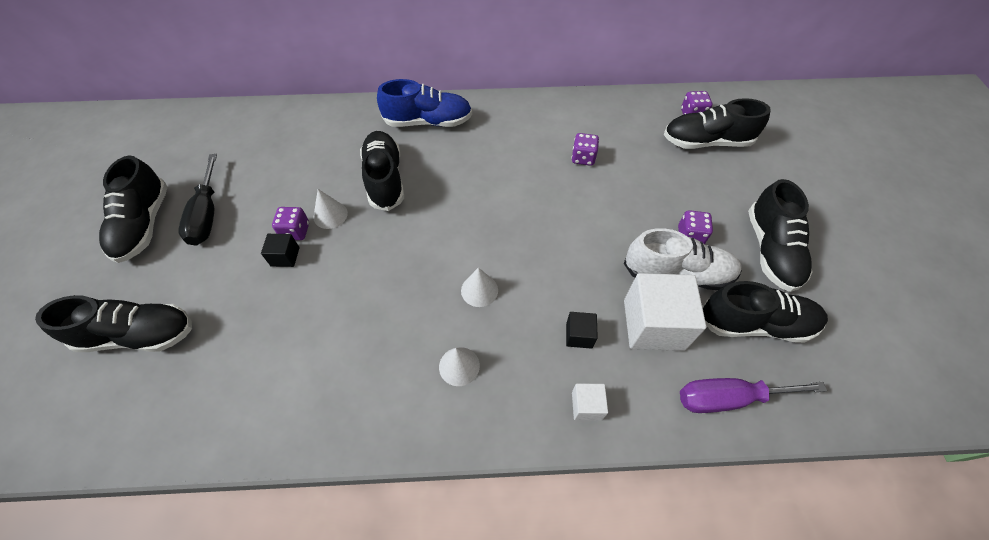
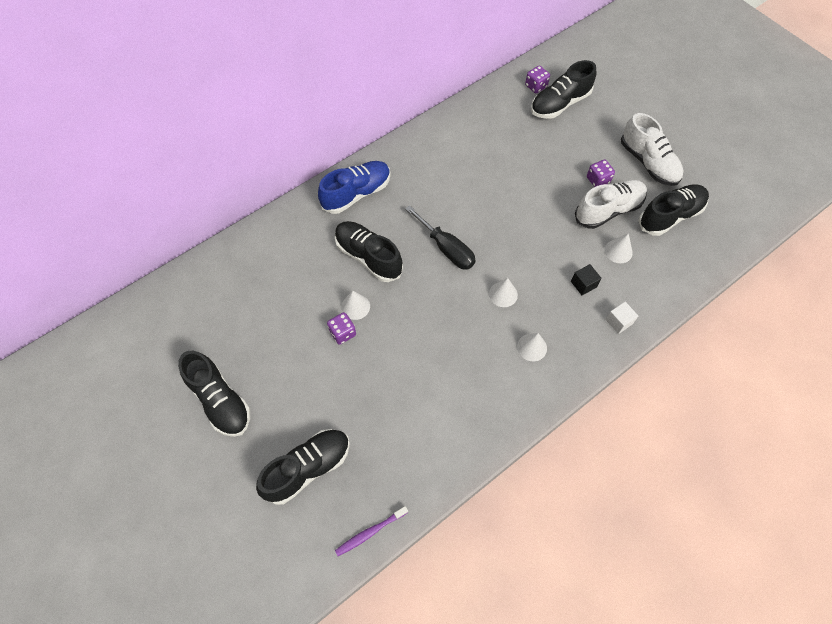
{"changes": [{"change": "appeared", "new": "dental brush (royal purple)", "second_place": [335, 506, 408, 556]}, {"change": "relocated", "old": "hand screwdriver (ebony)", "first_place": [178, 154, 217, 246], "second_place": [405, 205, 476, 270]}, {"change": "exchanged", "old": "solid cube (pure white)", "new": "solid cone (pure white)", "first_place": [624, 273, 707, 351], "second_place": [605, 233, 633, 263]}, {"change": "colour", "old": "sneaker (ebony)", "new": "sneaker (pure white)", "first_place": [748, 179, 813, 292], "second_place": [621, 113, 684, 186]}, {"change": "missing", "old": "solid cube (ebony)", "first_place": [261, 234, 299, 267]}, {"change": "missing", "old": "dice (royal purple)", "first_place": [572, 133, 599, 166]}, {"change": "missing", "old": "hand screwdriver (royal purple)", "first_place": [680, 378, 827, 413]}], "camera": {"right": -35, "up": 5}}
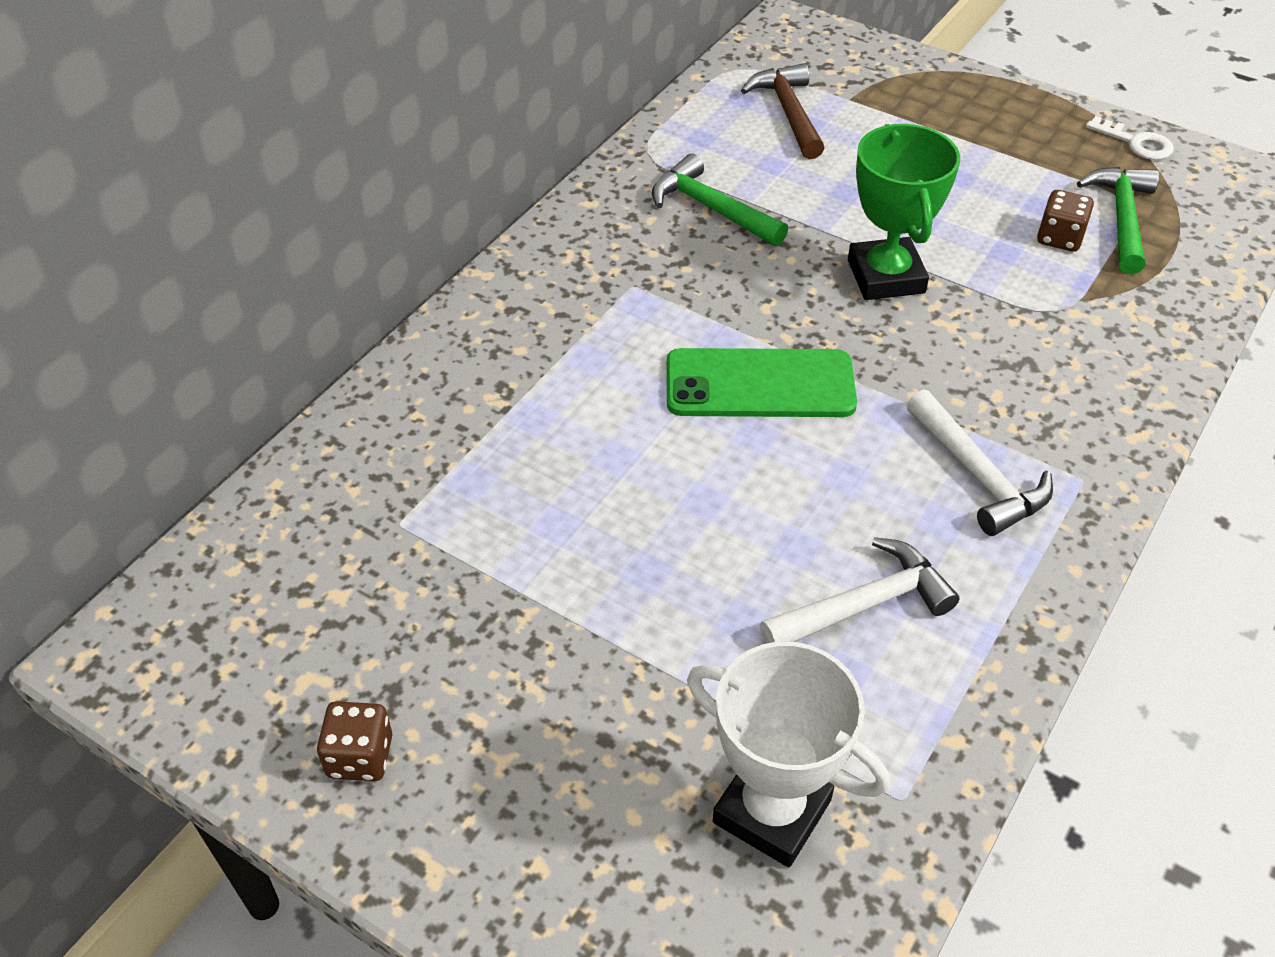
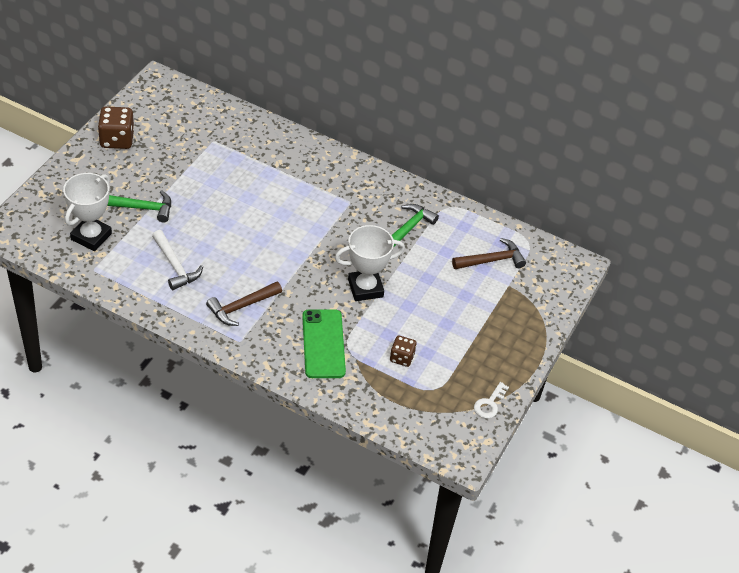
{"changes": [{"change": "size", "old": "dice (dark brown)", "first_place": [317, 701, 392, 781], "second_place": [98, 106, 134, 149], "factor": 1.65}, {"change": "relocated", "old": "claw hammer (leaf-green)", "first_place": [1077, 167, 1159, 274], "second_place": [107, 190, 171, 222]}, {"change": "colour", "old": "claw hammer (pure white)", "new": "claw hammer (dark brown)", "first_place": [906, 389, 1053, 536], "second_place": [206, 282, 282, 326]}, {"change": "relocated", "old": "phone (leaf-green)", "first_place": [667, 348, 857, 417], "second_place": [302, 309, 346, 378]}, {"change": "colour", "old": "prize cup (leaf-green)", "new": "prize cup (pure white)", "first_place": [848, 124, 960, 300], "second_place": [335, 225, 405, 301]}], "camera": {"right": 80, "up": 0}}
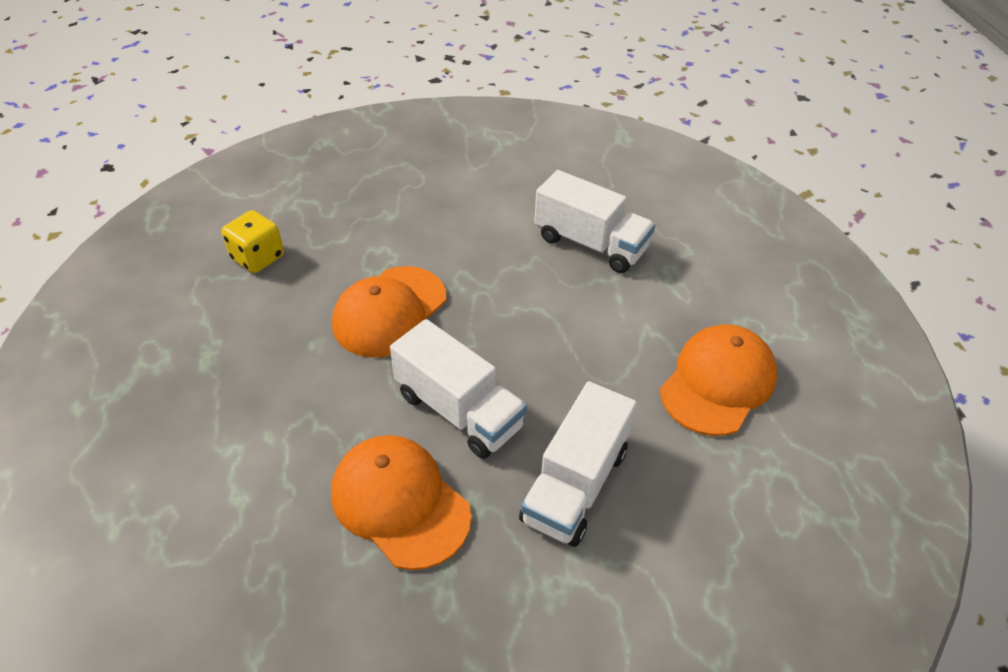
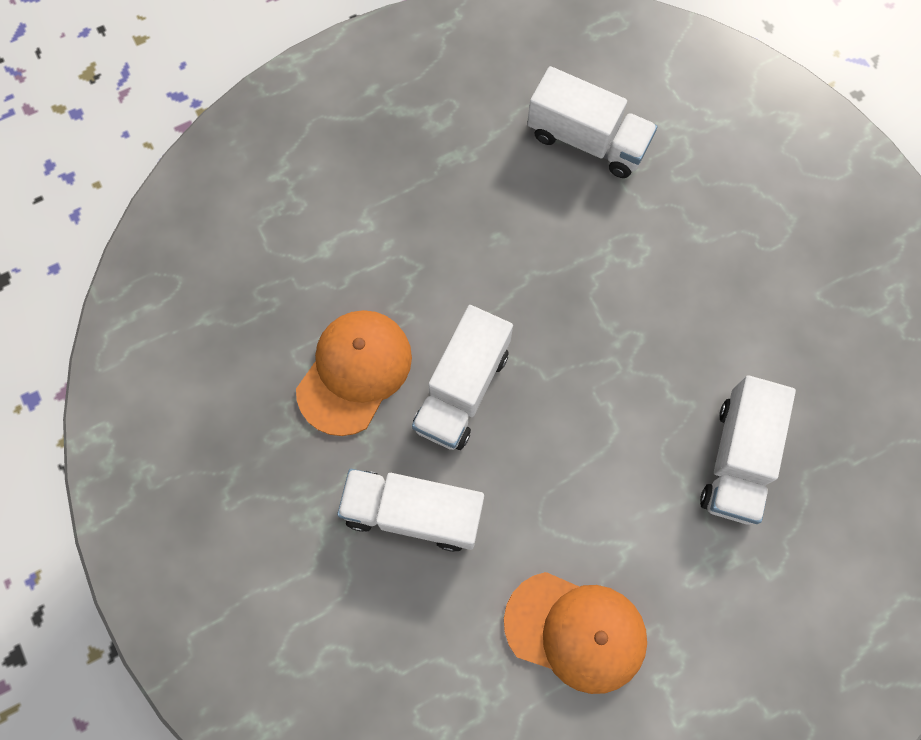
{"changes": [{"change": "exchanged", "old": "dice (golden)", "new": "toy truck (pure white)", "first_place": [222, 210, 284, 273], "second_place": [527, 66, 657, 178]}, {"change": "missing", "old": "baseball cap (orange-coloured)", "first_place": [332, 266, 446, 358]}], "camera": {"right": 75, "up": 25}}
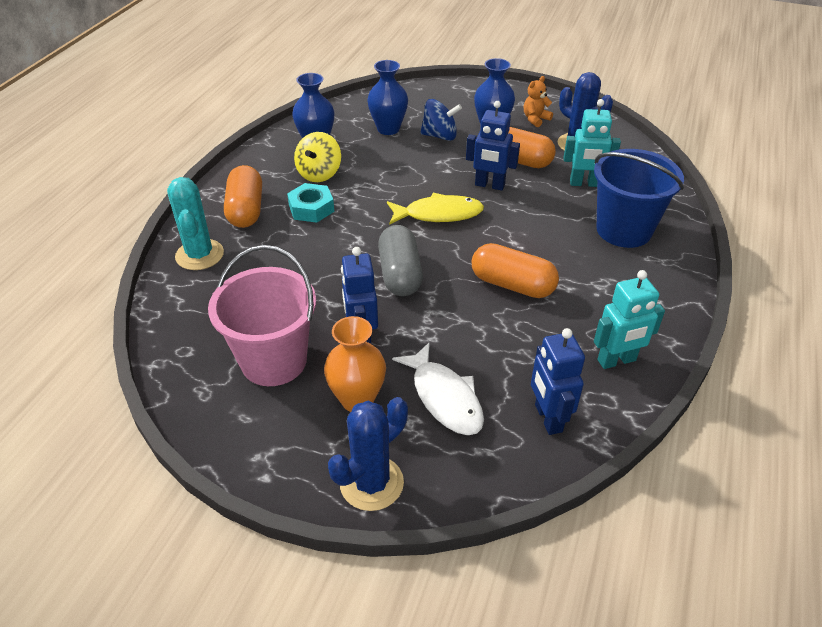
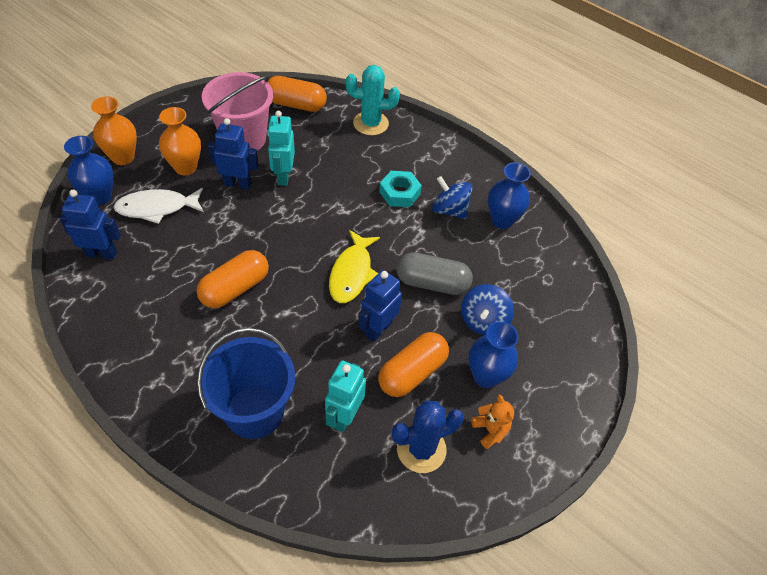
{"changes": [{"change": "relocated", "old": "vase (royal blue)", "first_place": [367, 60, 408, 135], "second_place": [64, 136, 113, 205]}, {"change": "exchanged", "old": "cactus (royal blue)", "new": "vase (orange-coloured)", "first_place": [328, 397, 408, 511], "second_place": [91, 96, 137, 165]}, {"change": "relocated", "old": "pill shape (orange-coloured)", "first_place": [224, 165, 262, 228], "second_place": [267, 76, 327, 112]}, {"change": "relocated", "old": "robot (aqua)", "first_place": [594, 270, 665, 369], "second_place": [267, 111, 295, 186]}, {"change": "relocated", "old": "pill shape (gray)", "first_place": [378, 225, 423, 296], "second_place": [397, 252, 473, 295]}, {"change": "colour", "old": "whirligig (golden)", "new": "whirligig (royal blue)", "first_place": [294, 132, 341, 182], "second_place": [432, 176, 473, 219]}], "camera": {"right": 105, "up": 10}}
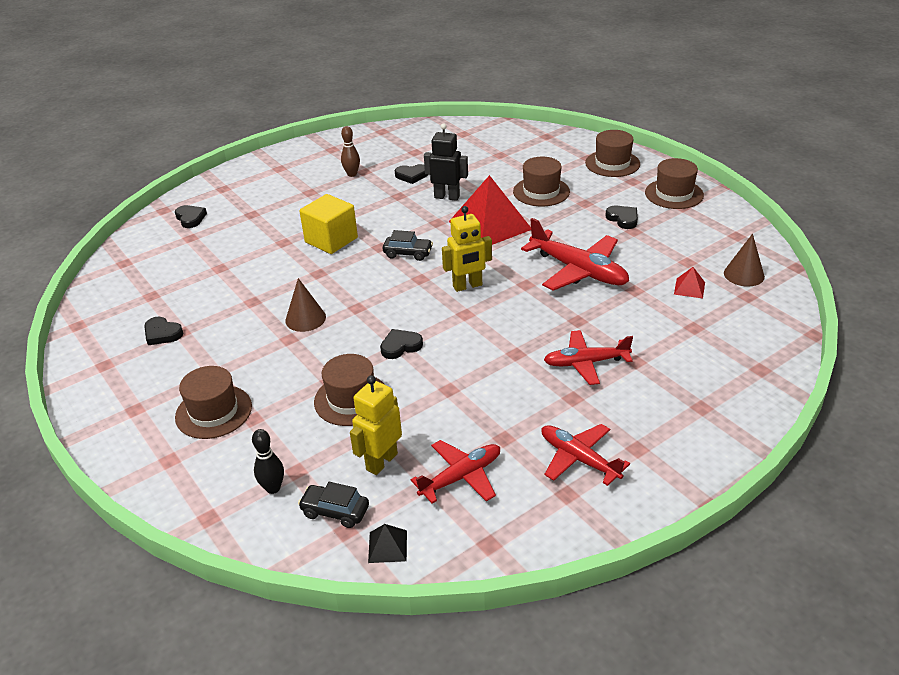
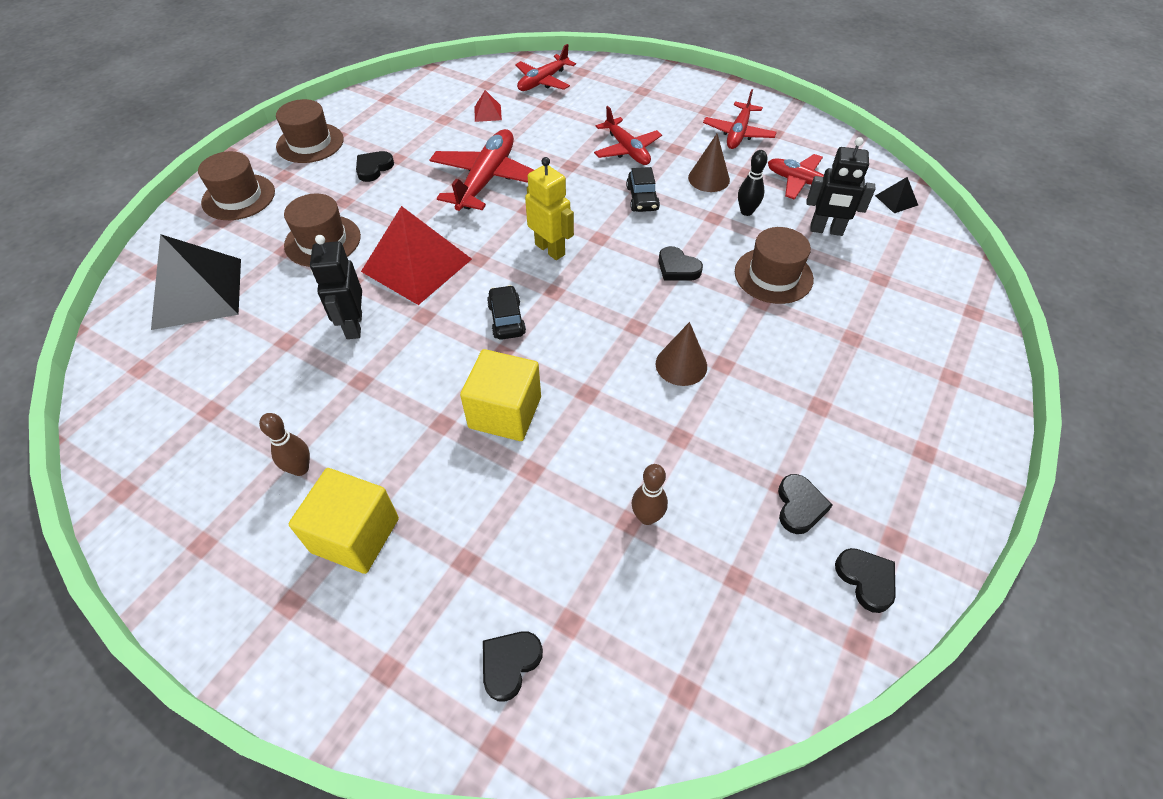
{"changes": [{"change": "appeared", "new": "solid pyramid (ebony)", "second_place": [151, 234, 241, 330]}, {"change": "appeared", "new": "solid cube (golden)", "second_place": [289, 468, 399, 574]}, {"change": "appeared", "new": "aeroplane (scarlet)", "second_place": [515, 44, 576, 91]}, {"change": "relocated", "old": "car (ebony)", "first_place": [298, 482, 369, 528], "second_place": [626, 167, 660, 212]}, {"change": "appeared", "new": "bowling pin (dark brown)", "second_place": [632, 464, 668, 525]}, {"change": "relocated", "old": "solid cone (dark brown)", "first_place": [724, 234, 765, 287], "second_place": [688, 133, 730, 192]}, {"change": "relocated", "old": "bowling pin (ebony)", "first_place": [252, 429, 284, 494], "second_place": [738, 150, 768, 216]}, {"change": "colour", "old": "robot (golden)", "new": "robot (ebony)", "first_place": [350, 375, 402, 475], "second_place": [806, 137, 875, 236]}, {"change": "relocated", "old": "heart shape (ebony)", "first_place": [395, 164, 428, 184], "second_place": [835, 548, 896, 613]}, {"change": "missing", "old": "top hat (dark brown)", "first_place": [175, 366, 252, 439]}], "camera": {"right": -115, "up": 15}}
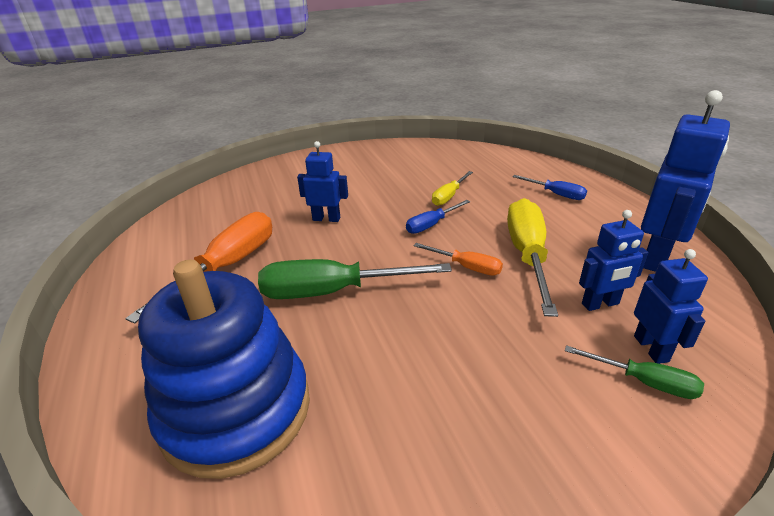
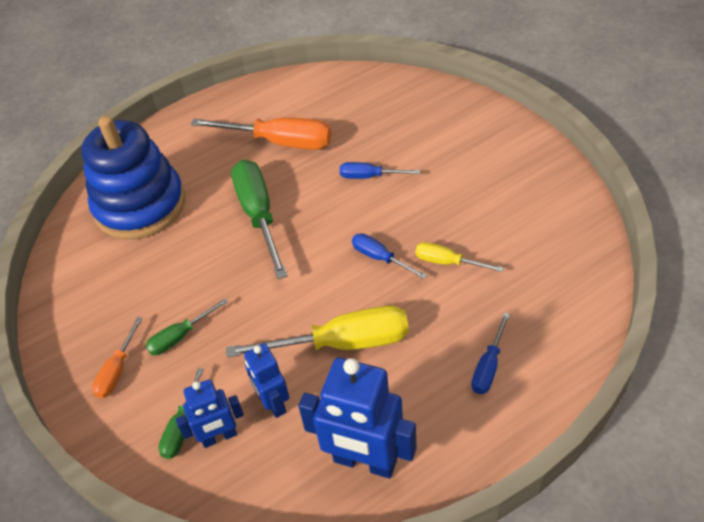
{"changes": [{"change": "relocated", "old": "hand screwdriver (orange-coloured)", "first_place": [413, 243, 503, 276], "second_place": [92, 317, 143, 398]}, {"change": "appeared", "new": "hand screwdriver (leaf-green)", "second_place": [145, 299, 228, 355]}, {"change": "exchanged", "old": "robot (royal blue)", "new": "hand screwdriver (royal blue)", "first_place": [297, 141, 348, 222], "second_place": [340, 162, 420, 179]}], "camera": {"right": 80, "up": 15}}
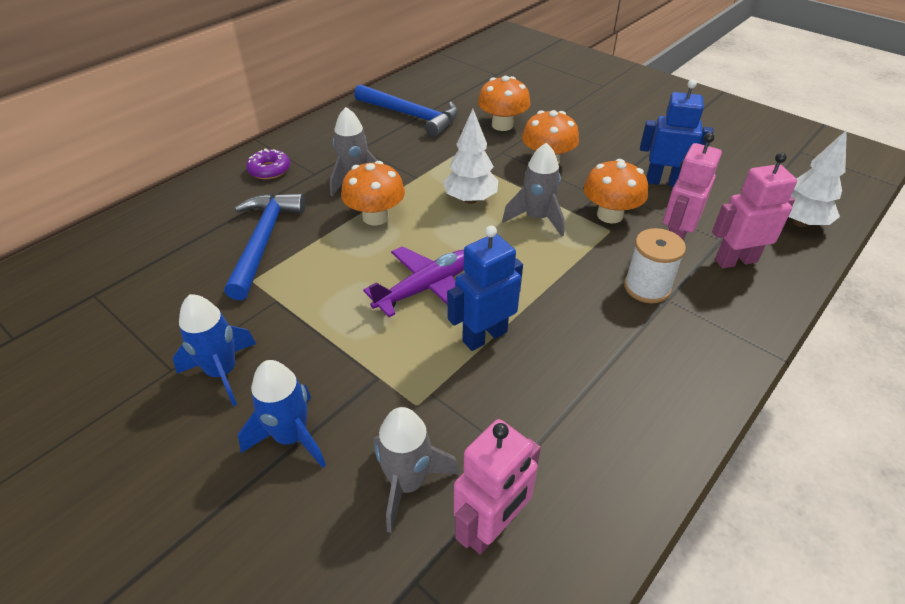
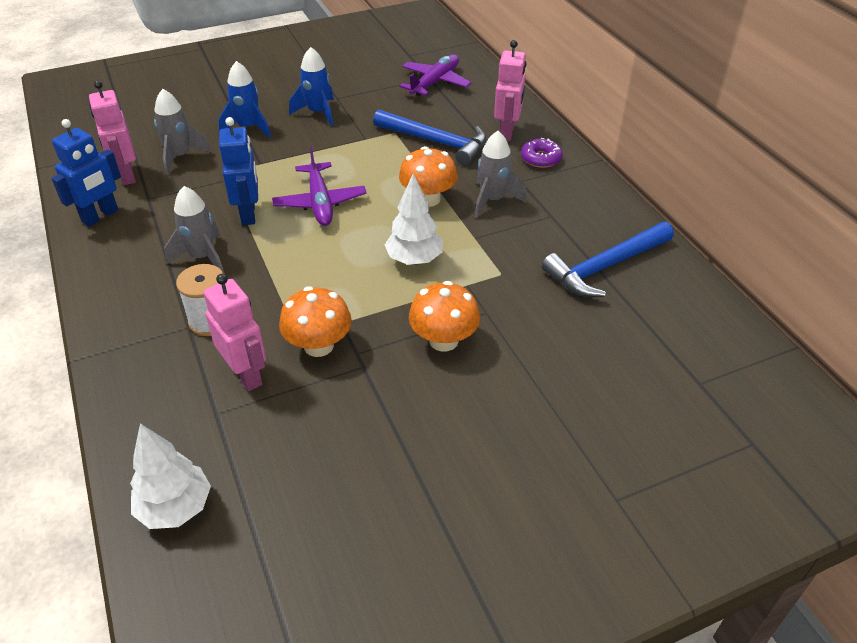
{"changes": [{"change": "relocated", "old": "robot (royal blue)", "first_place": [640, 79, 713, 187], "second_place": [52, 119, 121, 227]}, {"change": "relocated", "old": "toy rocket (gray)", "first_place": [502, 143, 565, 236], "second_place": [164, 186, 225, 274]}, {"change": "appeared", "new": "aeroplane (royal purple)", "second_place": [400, 54, 471, 96]}, {"change": "relocated", "old": "robot (rosy)", "first_place": [712, 152, 797, 268], "second_place": [494, 40, 526, 141]}, {"change": "missing", "old": "toadstool (orange-coloured)", "first_place": [478, 76, 530, 131]}], "camera": {"right": 115, "up": 0}}
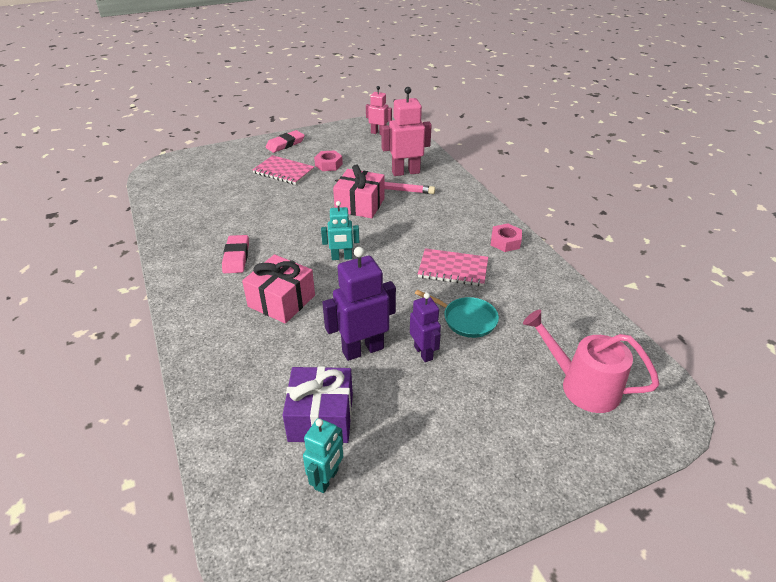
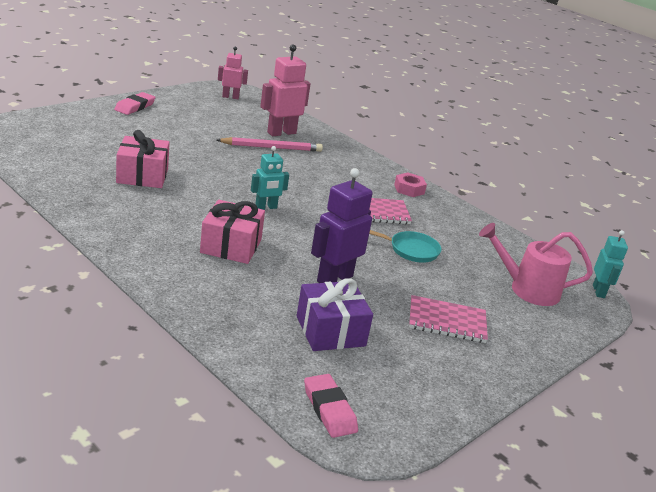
{"changes": [{"change": "relocated", "old": "wrapped gift (rosy)", "first_place": [333, 164, 385, 218], "second_place": [116, 130, 170, 188]}, {"change": "relocated", "old": "pencil eraser (rosy)", "first_place": [222, 235, 249, 273], "second_place": [304, 374, 358, 438]}, {"change": "relocated", "old": "notebook (rosy)", "first_place": [252, 155, 315, 185], "second_place": [409, 295, 488, 343]}, {"change": "relocated", "old": "robot (aqua)", "first_place": [303, 418, 343, 493], "second_place": [593, 230, 628, 298]}, {"change": "missing", "old": "nut (rosy)", "first_place": [314, 150, 343, 171]}, {"change": "missing", "old": "robot (royal purple)", "first_place": [410, 293, 441, 362]}], "camera": {"right": -25, "up": -10}}
